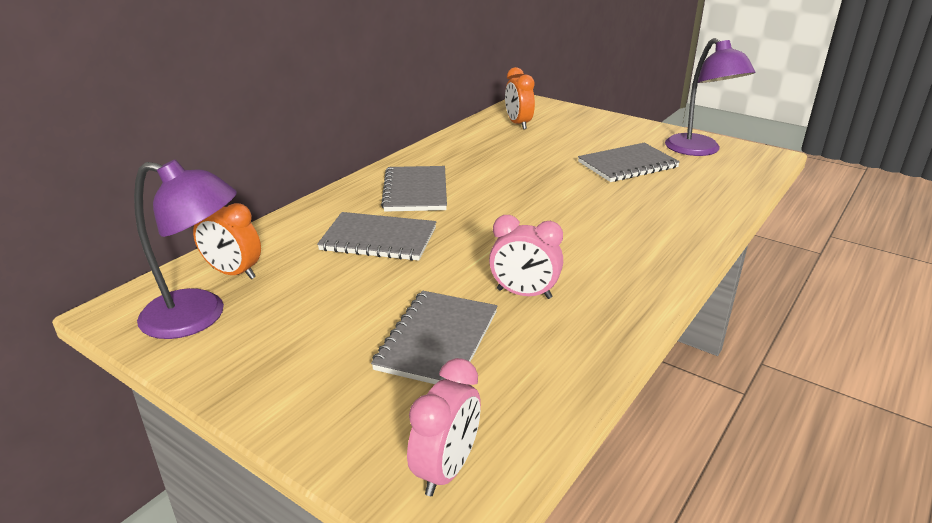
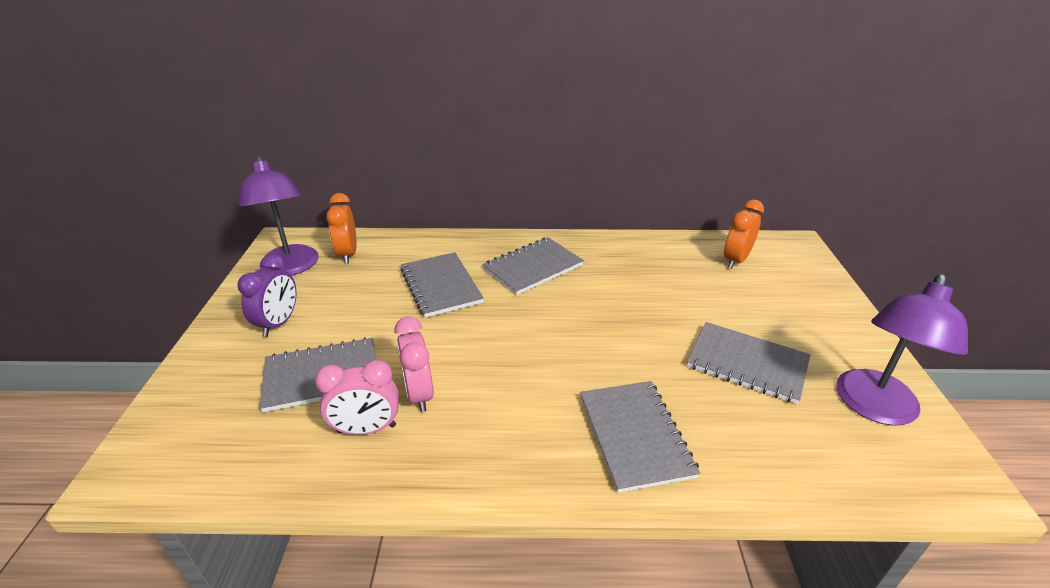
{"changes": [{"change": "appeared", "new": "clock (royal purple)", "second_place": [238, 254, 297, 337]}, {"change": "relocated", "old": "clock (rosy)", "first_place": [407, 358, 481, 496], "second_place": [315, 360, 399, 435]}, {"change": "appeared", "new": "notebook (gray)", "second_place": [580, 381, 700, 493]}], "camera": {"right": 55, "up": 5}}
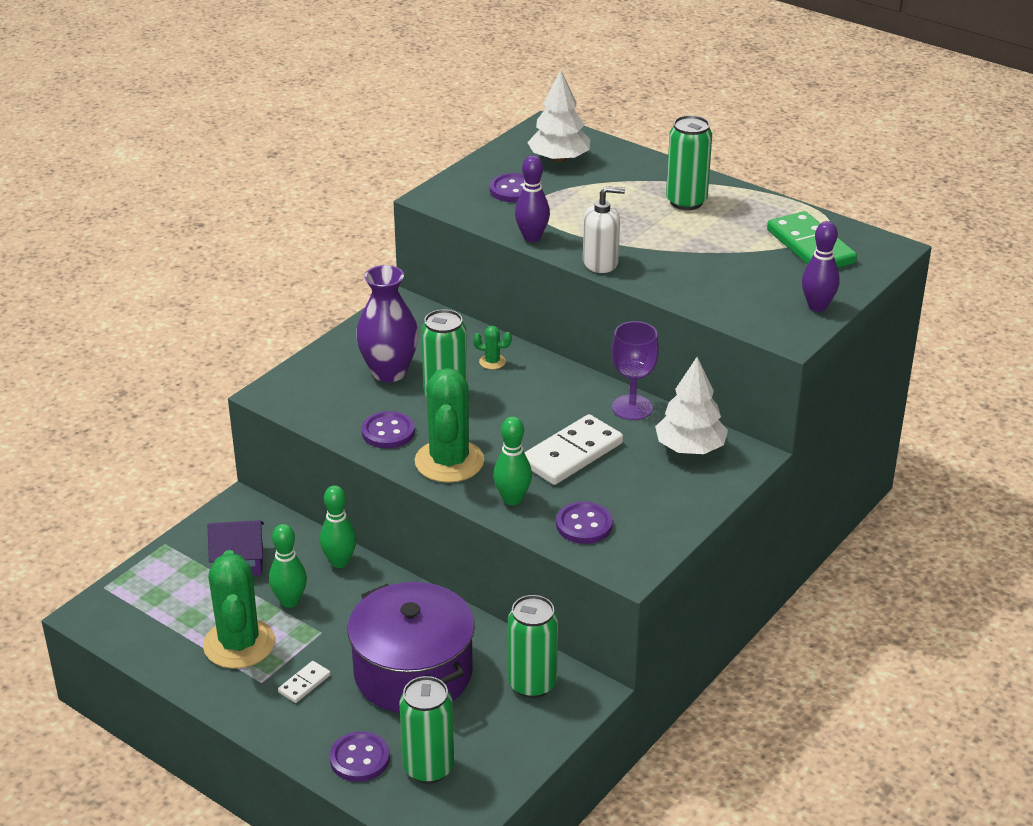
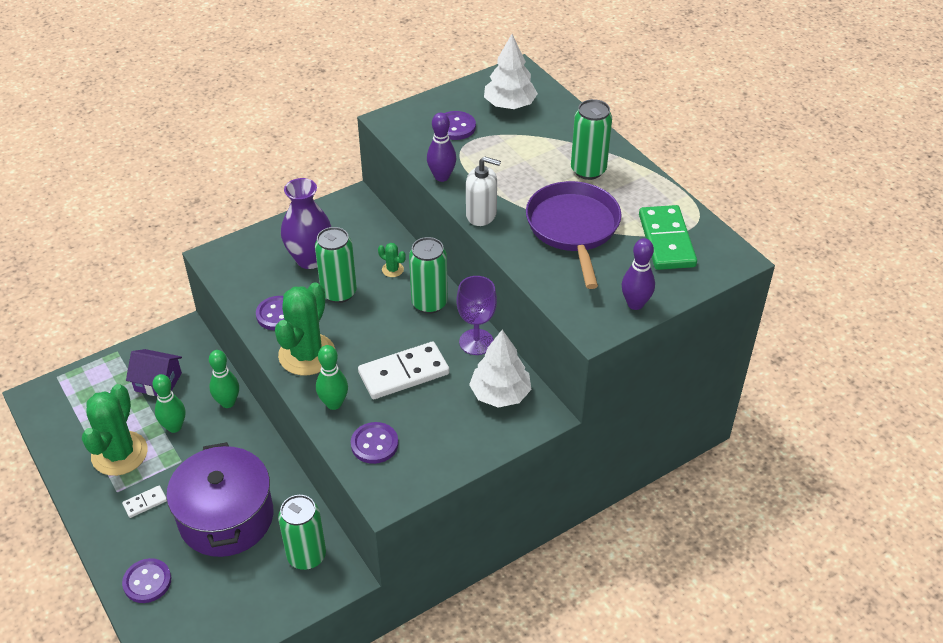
{"changes": [{"change": "relocated", "old": "soda can (leaf-green)", "first_place": [399, 676, 454, 784], "second_place": [409, 237, 448, 314]}, {"change": "appeared", "new": "skillet (royal purple)", "second_place": [526, 181, 621, 289]}], "camera": {"right": 20, "up": 10}}
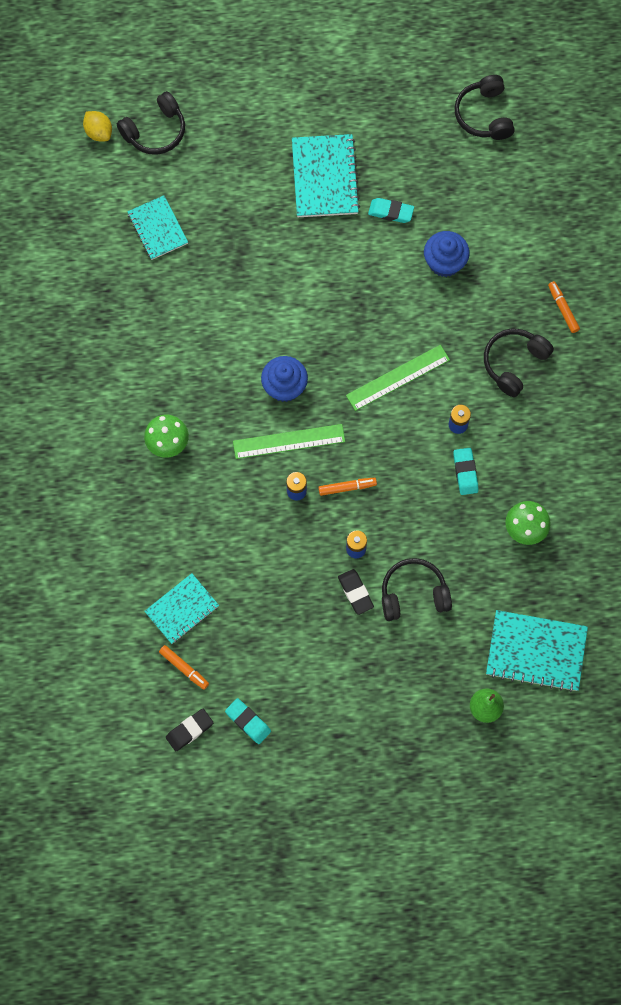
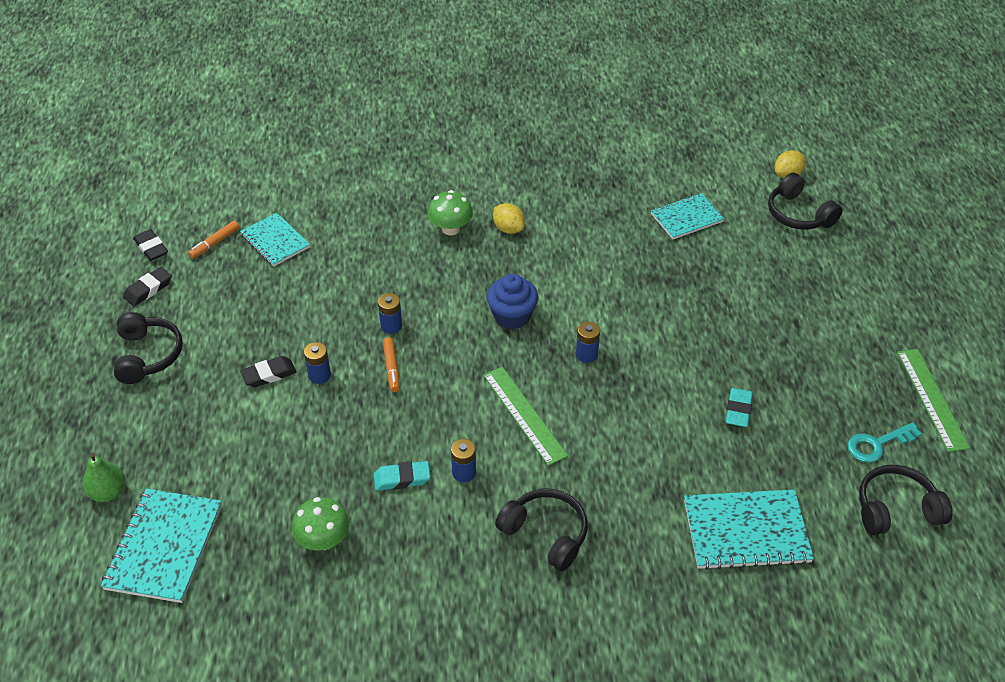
{"changes": [{"change": "relocated", "old": "over-ear headphones (ebony)", "first_place": [382, 558, 452, 621], "second_place": [114, 312, 183, 384]}, {"change": "colour", "old": "pencil eraser (aqua)", "new": "pencil eraser (ebony)", "first_place": [225, 698, 271, 744], "second_place": [123, 267, 172, 306]}, {"change": "appeared", "new": "lemon (golden)", "second_place": [493, 203, 525, 234]}, {"change": "appeared", "new": "battery (royal blue)", "second_place": [576, 321, 600, 363]}, {"change": "relocated", "old": "notebook (aqua)", "first_place": [292, 134, 360, 217], "second_place": [684, 489, 814, 570]}, {"change": "appeared", "new": "door key (aqua)", "second_place": [847, 422, 922, 463]}, {"change": "relocated", "old": "measuring stick (leaf-green)", "first_place": [233, 424, 345, 459], "second_place": [897, 349, 970, 452]}, {"change": "missing", "old": "cupcake (royal blue)", "first_place": [424, 231, 470, 277]}, {"change": "missing", "old": "marker pen (orange-coloured)", "first_place": [548, 281, 580, 333]}], "camera": {"right": 90, "up": -25}}
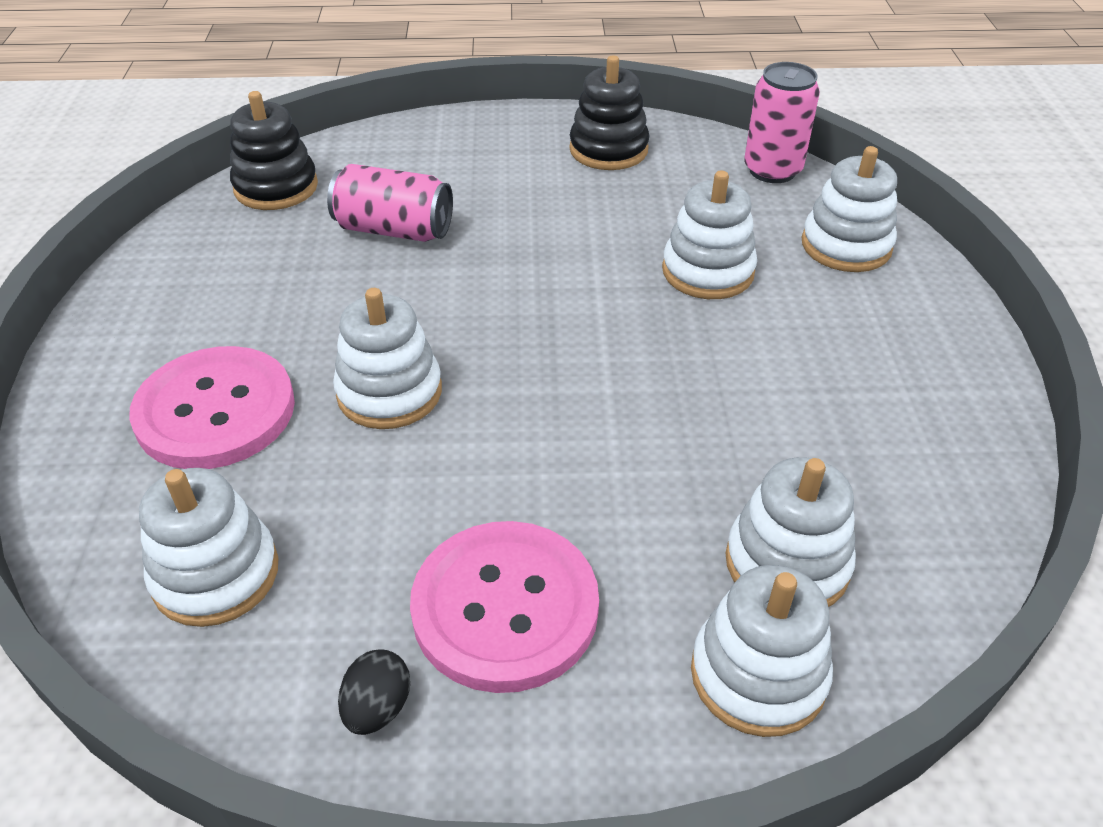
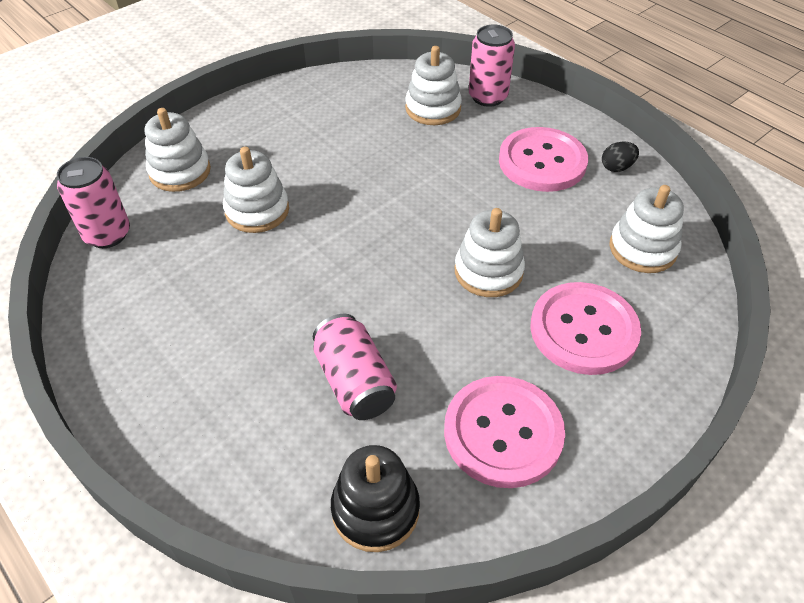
{"changes": [{"change": "appeared", "new": "shirt button (rosy)", "second_place": [444, 376, 565, 488]}, {"change": "exchanged", "old": "ring stacker (pure white)", "new": "soda can (rosy)", "first_place": [691, 565, 833, 737], "second_place": [469, 25, 515, 107]}, {"change": "missing", "old": "ring stacker (ebony)", "first_place": [569, 56, 649, 170]}], "camera": {"right": -130, "up": 5}}
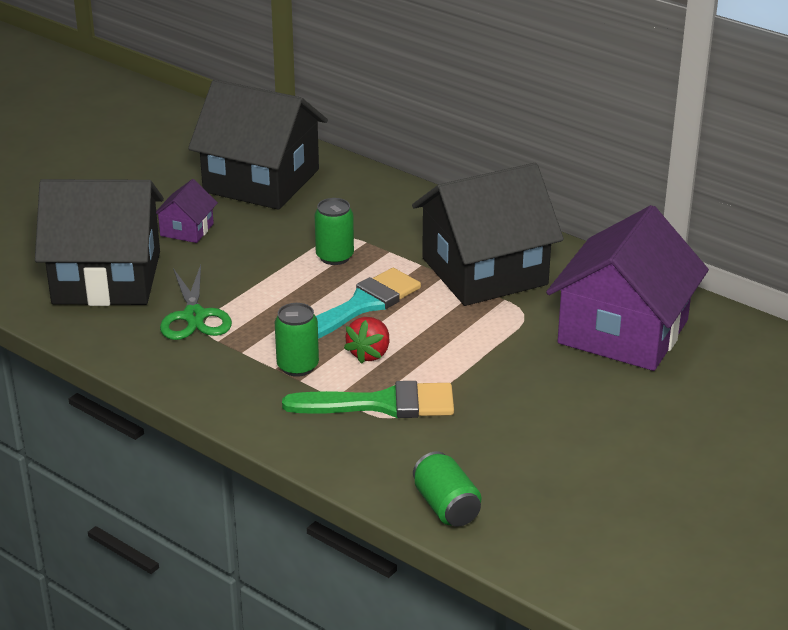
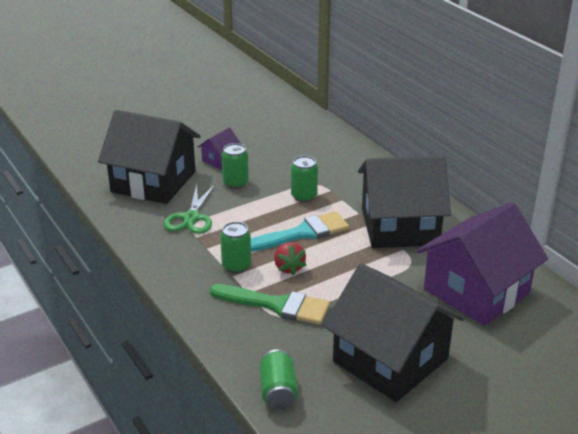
{"changes": [{"change": "appeared", "new": "soda can (leaf-green)", "second_place": [222, 143, 249, 189]}, {"change": "spun", "old": "toy strawberry (scarlet)", "first_place": [344, 317, 389, 364], "second_place": [274, 242, 306, 276], "degrees": -60}, {"change": "relocated", "old": "house (ebony)", "first_place": [188, 80, 328, 210], "second_place": [323, 263, 464, 402]}], "camera": {"right": 20, "up": 0}}
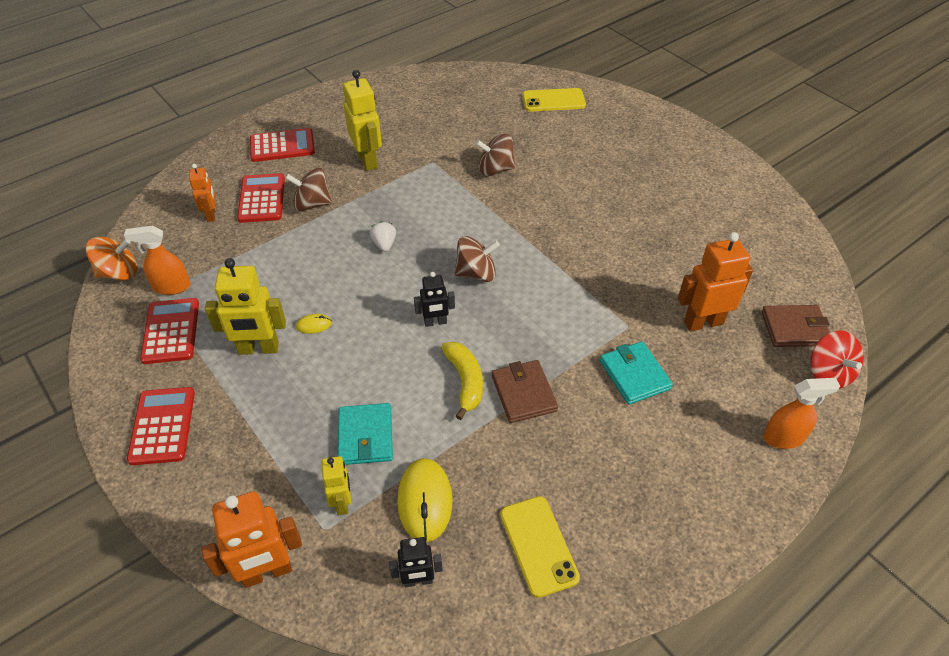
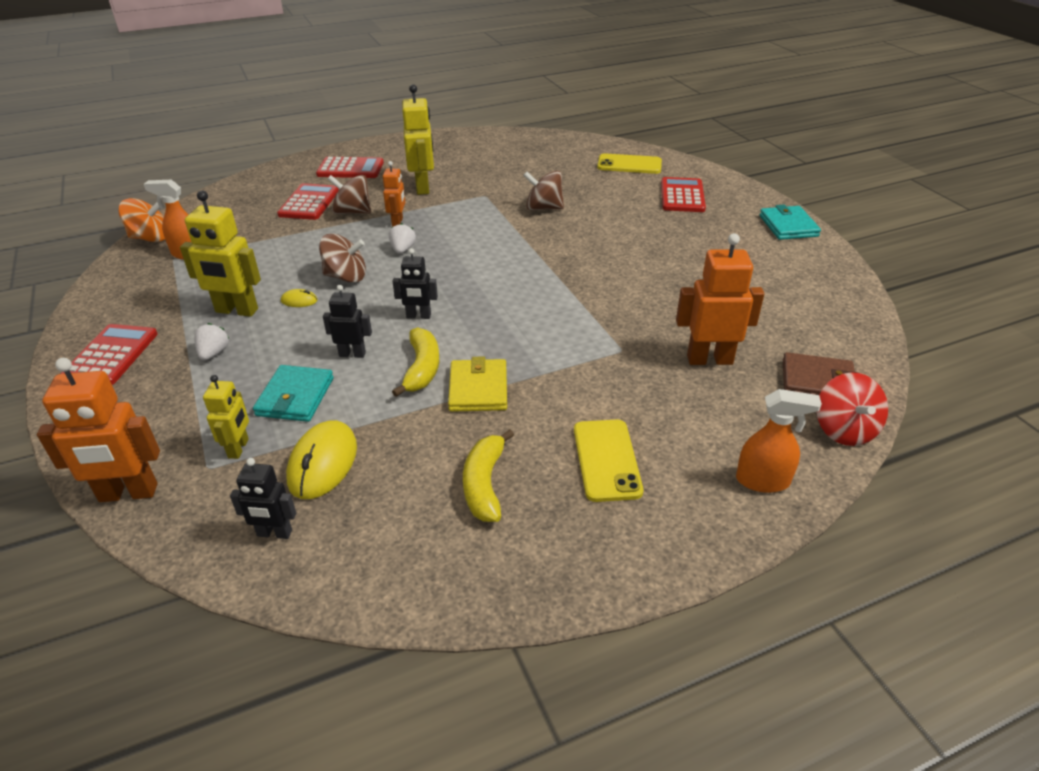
{"changes": [{"change": "appeared", "new": "toy strawberry (pure white)", "second_place": [194, 323, 229, 360]}, {"change": "relocated", "old": "whirligig (dark brown)", "first_place": [454, 236, 500, 282], "second_place": [319, 234, 366, 283]}, {"change": "appeared", "new": "robot (ebony)", "second_place": [323, 285, 372, 358]}, {"change": "relocated", "old": "robot (orange-coloured)", "first_place": [189, 164, 215, 222], "second_place": [383, 161, 405, 227]}, {"change": "colour", "old": "card wallet (dark brown)", "new": "card wallet (golden)", "first_place": [492, 360, 558, 423], "second_place": [448, 356, 507, 412]}, {"change": "appeared", "new": "toy banana (golden)", "second_place": [463, 429, 514, 522]}, {"change": "relocated", "old": "phone (golden)", "first_place": [500, 496, 580, 598], "second_place": [574, 420, 643, 502]}, {"change": "relocated", "old": "adding machine (scarlet)", "first_place": [140, 298, 199, 364], "second_place": [661, 177, 706, 212]}, {"change": "relocated", "old": "card wallet (aqua)", "first_place": [600, 341, 673, 405], "second_place": [760, 205, 821, 240]}], "camera": {"right": 15, "up": -10}}
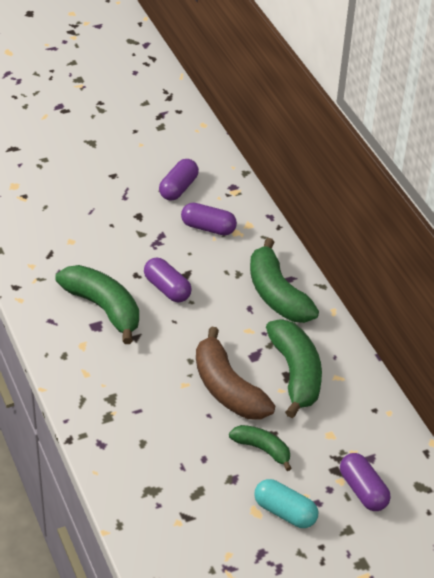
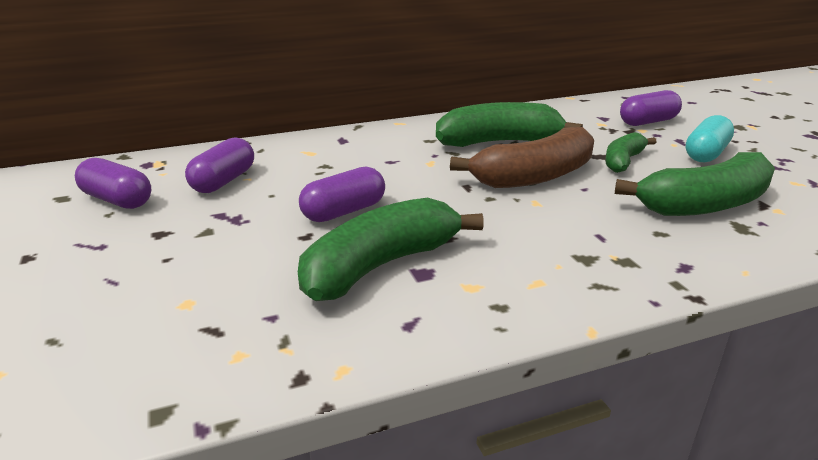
{"changes": [{"change": "relocated", "old": "toy banana (leaf-green)", "first_place": [250, 238, 319, 323], "second_place": [615, 152, 775, 216]}], "camera": {"right": -85, "up": -15}}
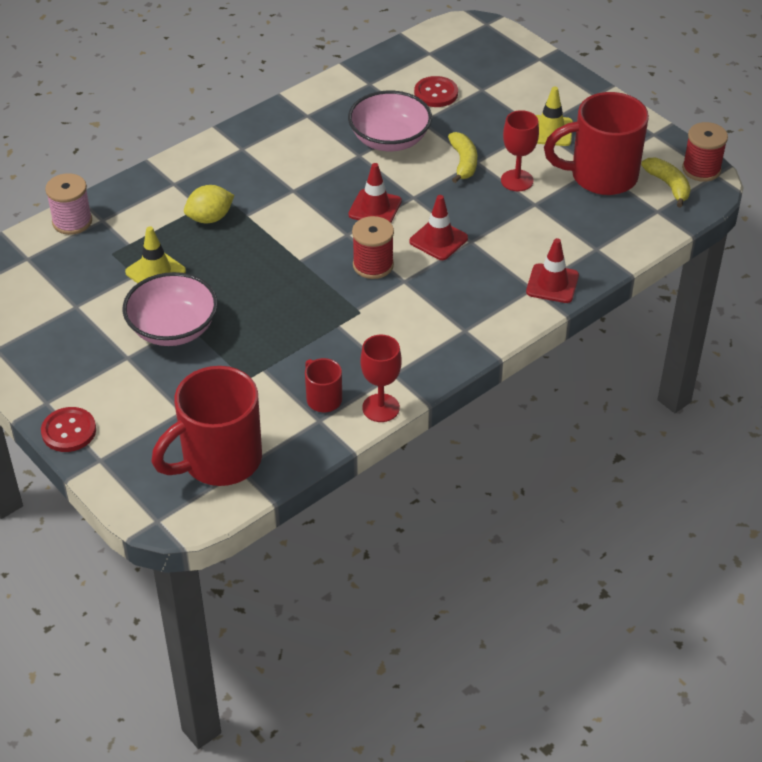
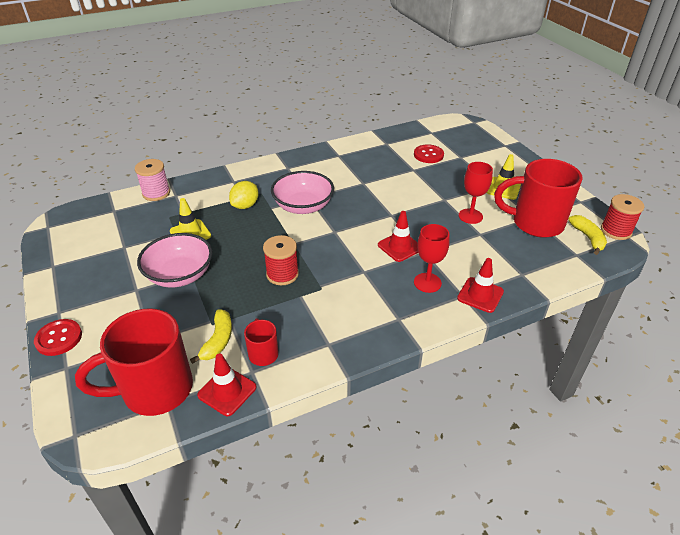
{"changes": [{"change": "relocated", "old": "toy banana (golden)", "first_place": [448, 132, 477, 183], "second_place": [190, 310, 232, 364]}, {"change": "relocated", "old": "traffic cone (scarlet)", "first_place": [348, 163, 402, 223], "second_place": [197, 353, 256, 416]}, {"change": "spun", "old": "lemon (golden)", "first_place": [184, 185, 234, 223], "second_place": [229, 181, 259, 209], "degrees": -45}, {"change": "relocated", "old": "reel of thread (scarlet)", "first_place": [352, 216, 394, 279], "second_place": [263, 235, 299, 285]}, {"change": "relocated", "old": "bowl (rosy)", "first_place": [348, 91, 432, 151], "second_place": [271, 171, 334, 214]}, {"change": "relocated", "old": "goblet (scarlet)", "first_place": [361, 335, 402, 422], "second_place": [414, 224, 450, 293]}], "camera": {"right": 15, "up": -5}}
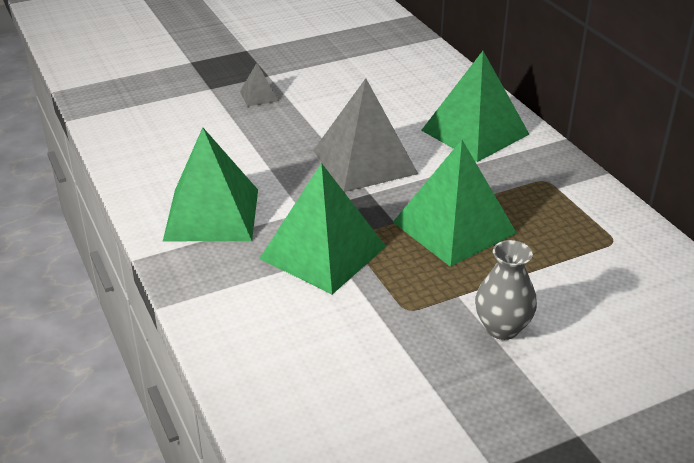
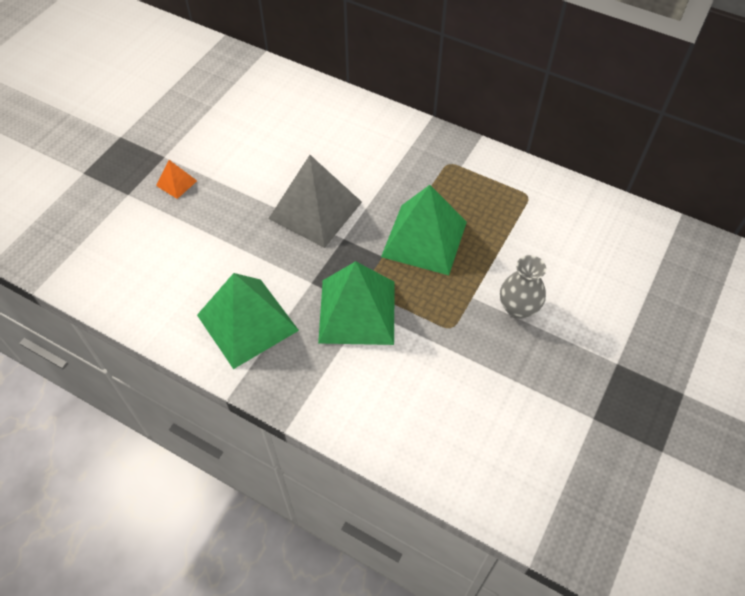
{"changes": [{"change": "colour", "old": "solid pyramid (gray)", "new": "solid pyramid (orange-coloured)", "first_place": [240, 63, 278, 106], "second_place": [156, 160, 197, 199]}, {"change": "missing", "old": "solid pyramid (leaf-green)", "first_place": [421, 51, 529, 162]}], "camera": {"right": -35, "up": 20}}
